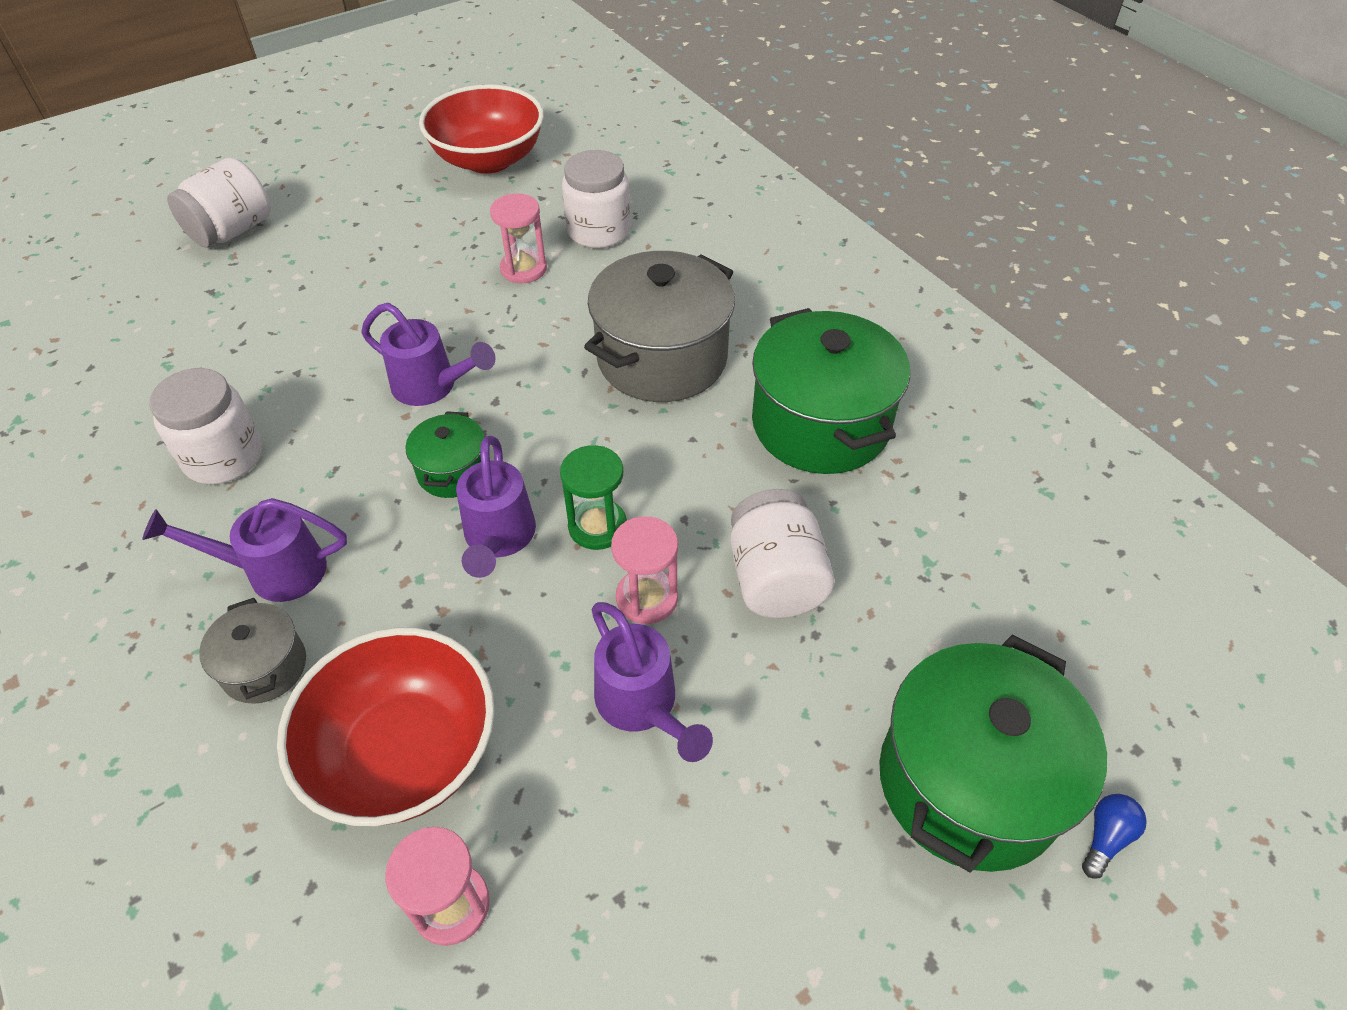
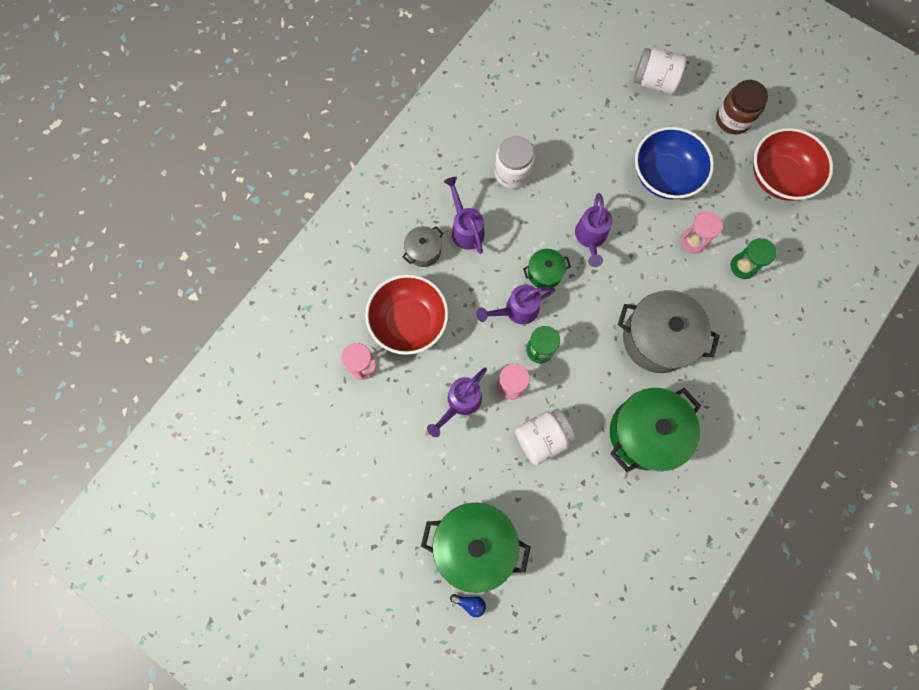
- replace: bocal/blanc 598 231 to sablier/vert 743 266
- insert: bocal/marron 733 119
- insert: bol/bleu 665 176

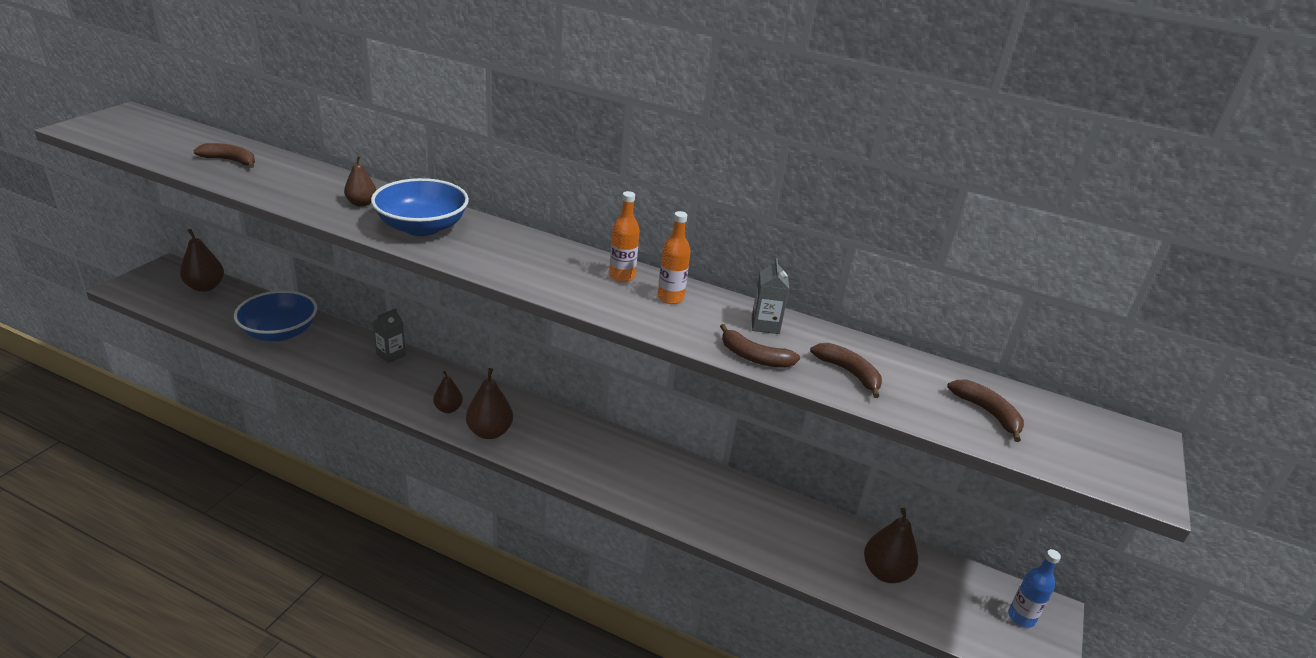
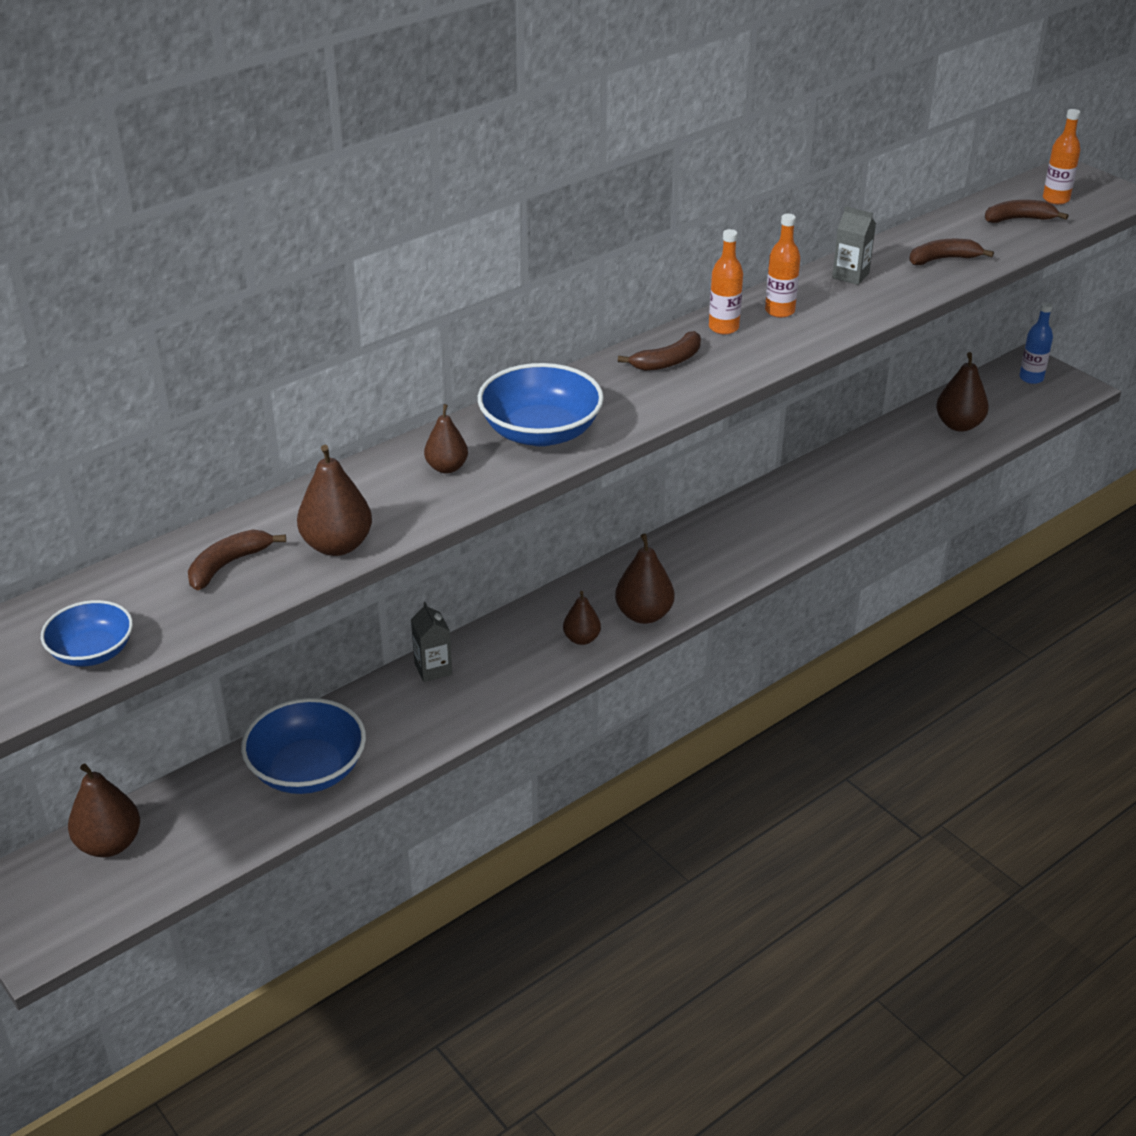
- move: banane/marron 754 357 to 668 361
- insert: bouteille/orange 1056 199
- insert: poire/marron 337 545
- insert: bol/bleu 92 652

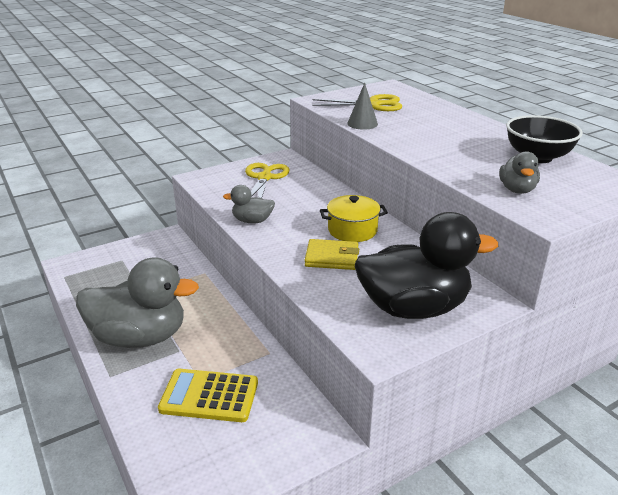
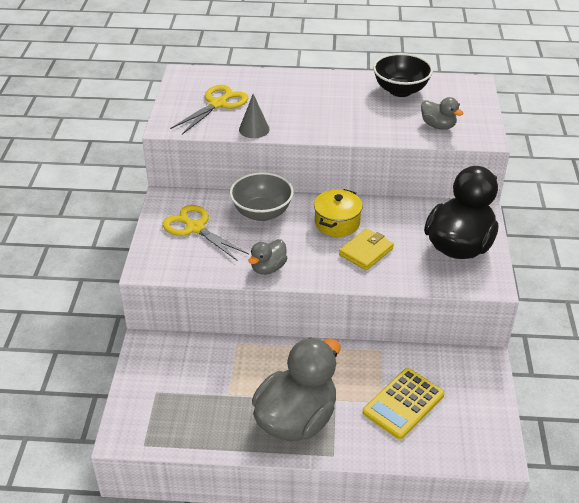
- insert: bol/gris 262 213

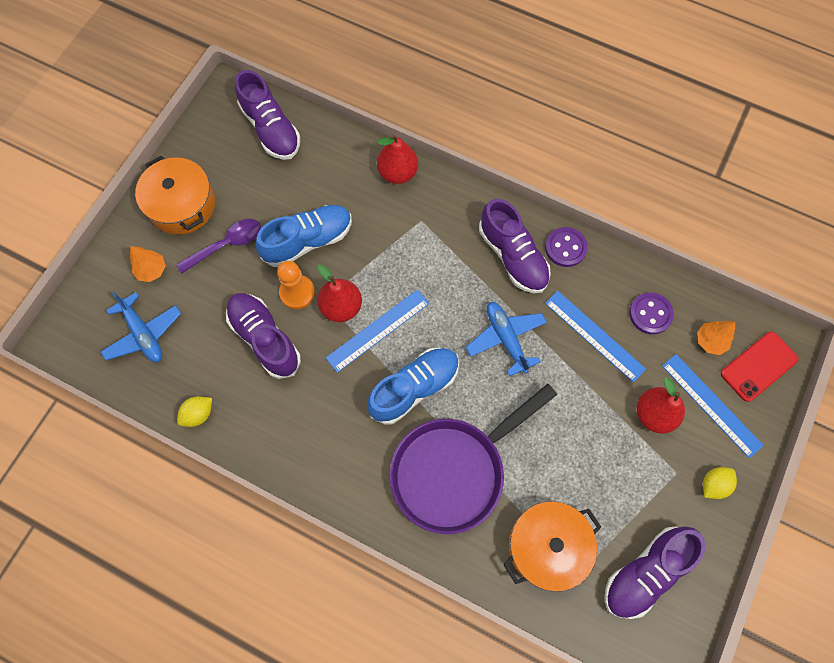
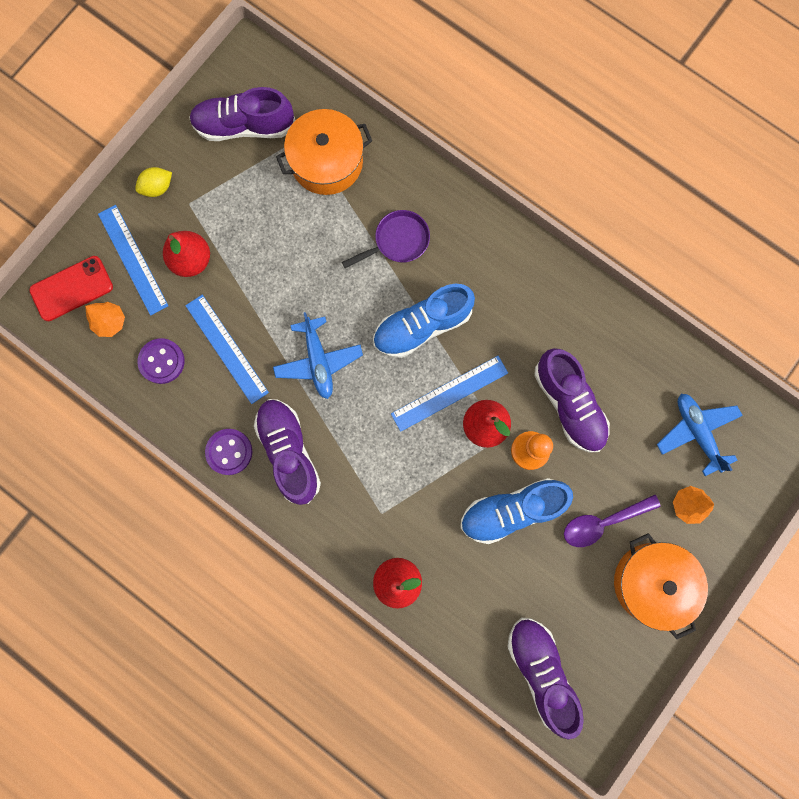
- resize: poêle/violet 454 470 = 397 241 x0.50
- delete: citron/jaune 198 414
- rotate: chaussure/violet 646 572 = 244 126 150 degrees counterclockwise

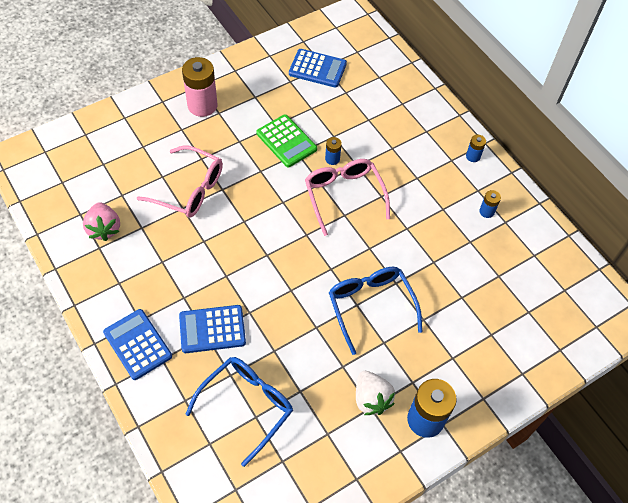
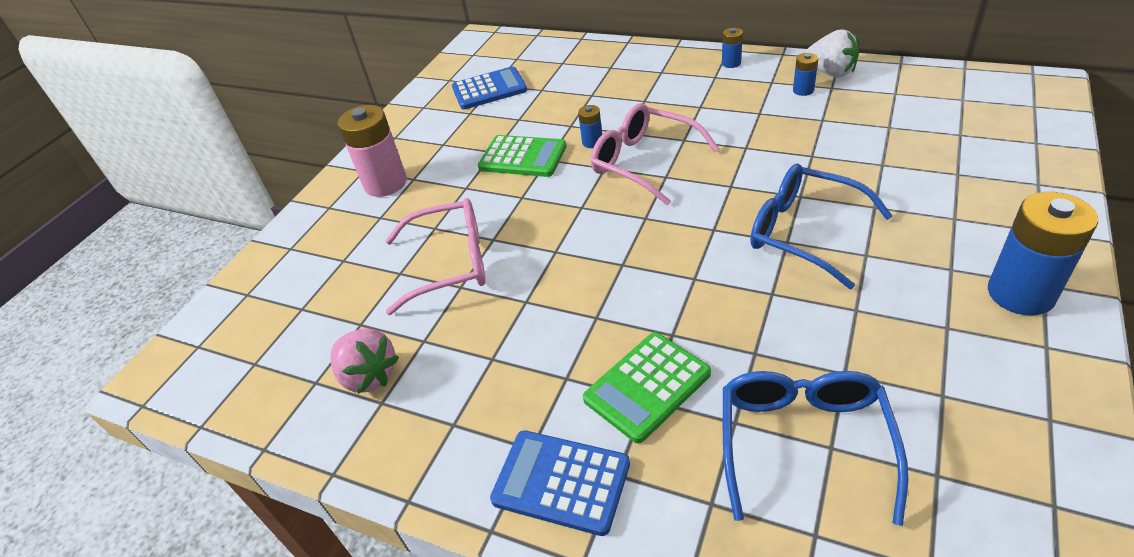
- recolor: calculatrice/bleu 212 329 to calculatrice/vert 647 387
- move: fraise/blanc 371 399 to 830 72

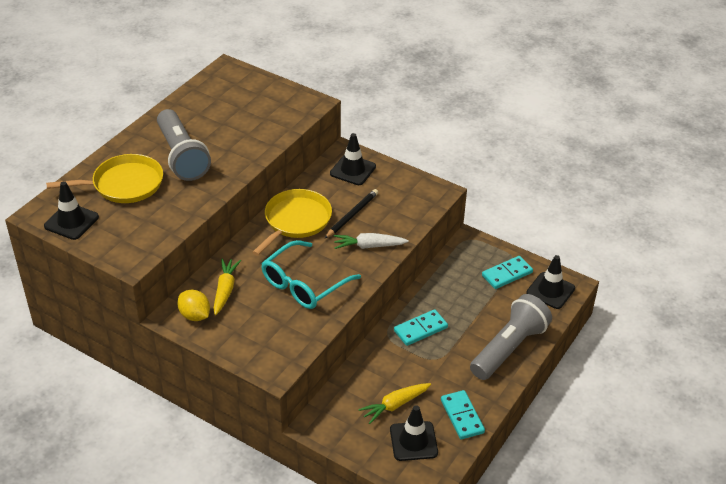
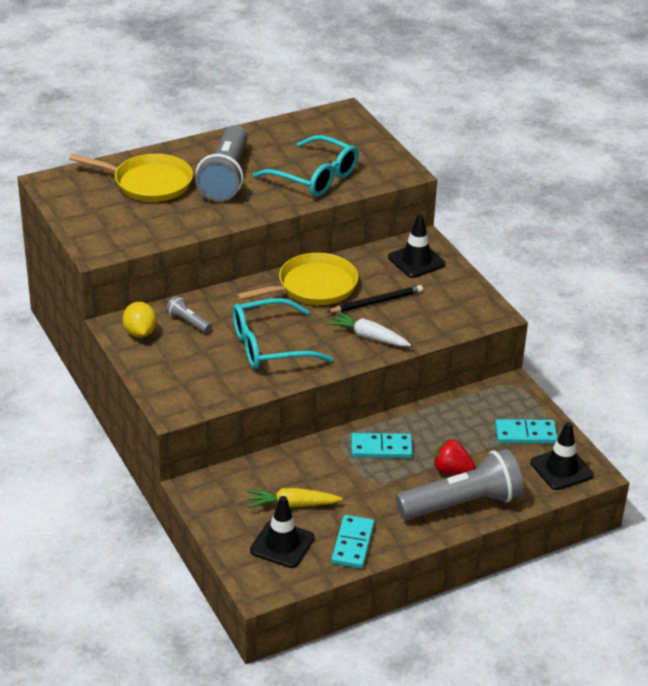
- delete: cône de chantier/noir 71 222
- replace: carotte/jaune 225 290 to lampe de poche/gris 188 322
- insert: lunettes/turquoise 314 177
- insert: fraise/rouge 451 471

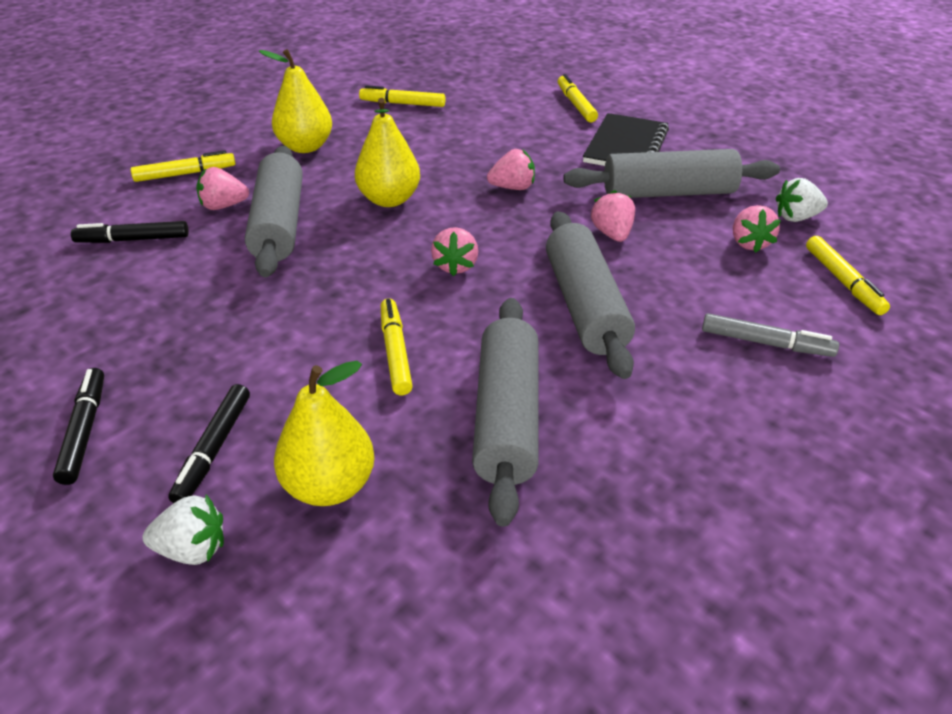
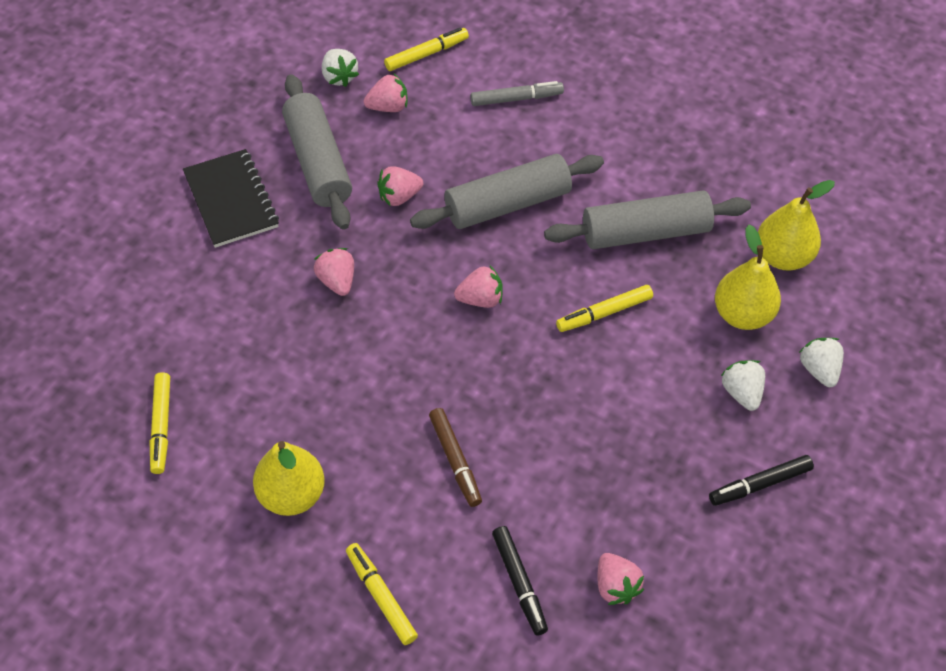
- delete: feutre/jaune 576 104
- move: poire/jaune 389 199 to 782 256
- rotate: carnet/noir 626 146 = 231 200 60 degrees clockwise
- replace: rouleau à pâtisserie/gris 279 224 to feutre/marron 455 460
- move: fraise/rose 223 206 to 616 586
- rotate: feutre/gris 766 343 = 516 99 75 degrees clockwise
- replace: feutre/noir 214 449 to fraise/blanc 741 392

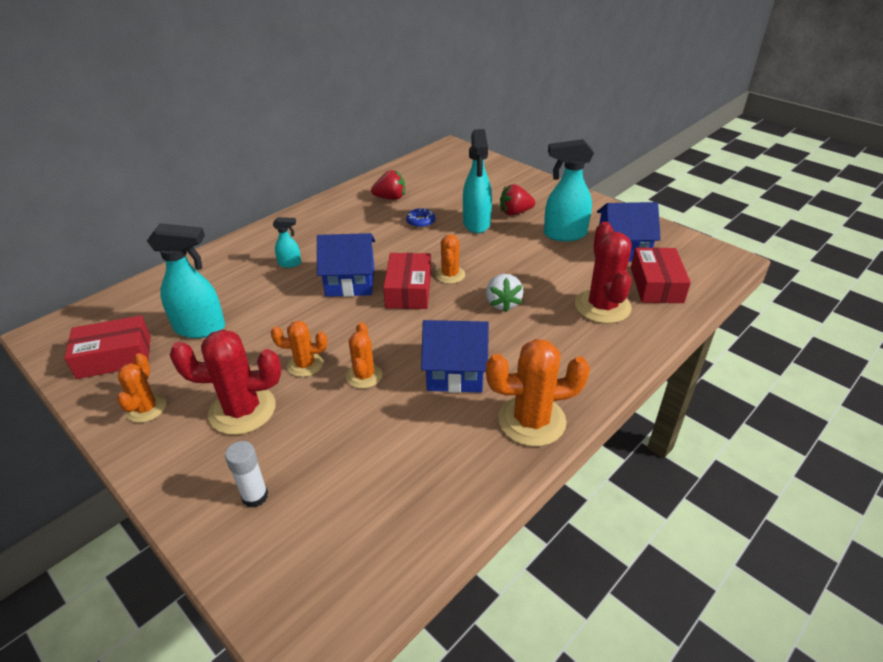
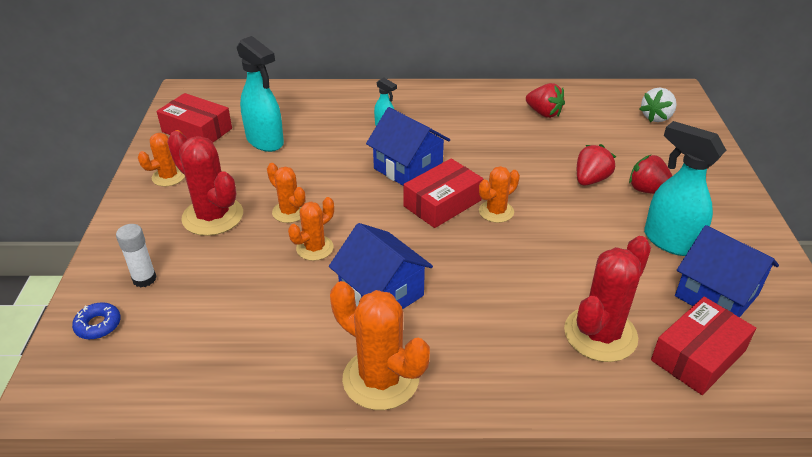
- replace: vaporisateur/turquoise 476 224 to fraise/rouge 590 180
- move: beignet/bleu 420 221 to 98 325
- move: fraise/blanc 502 303 to 656 117

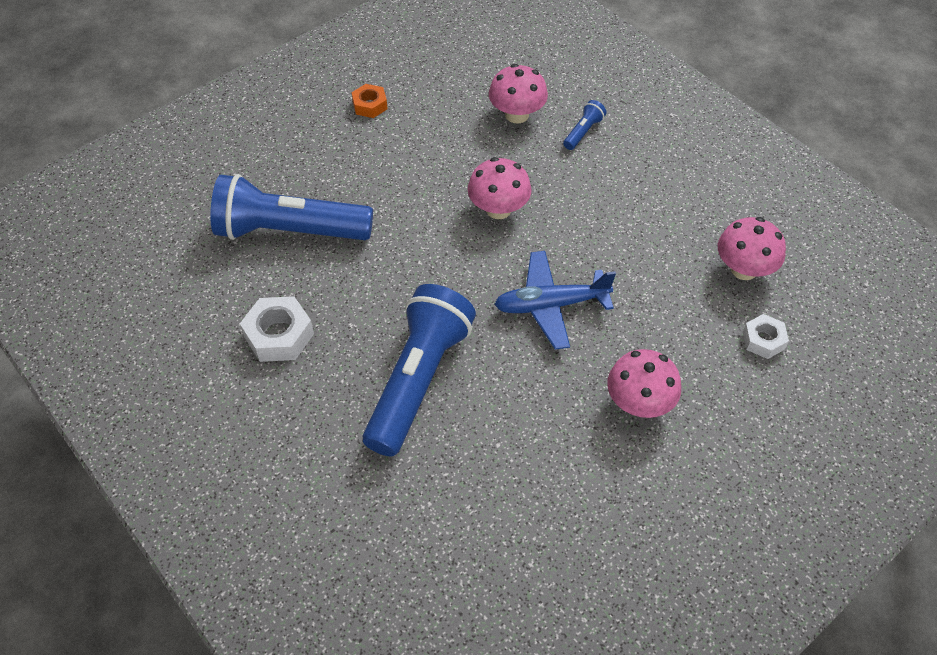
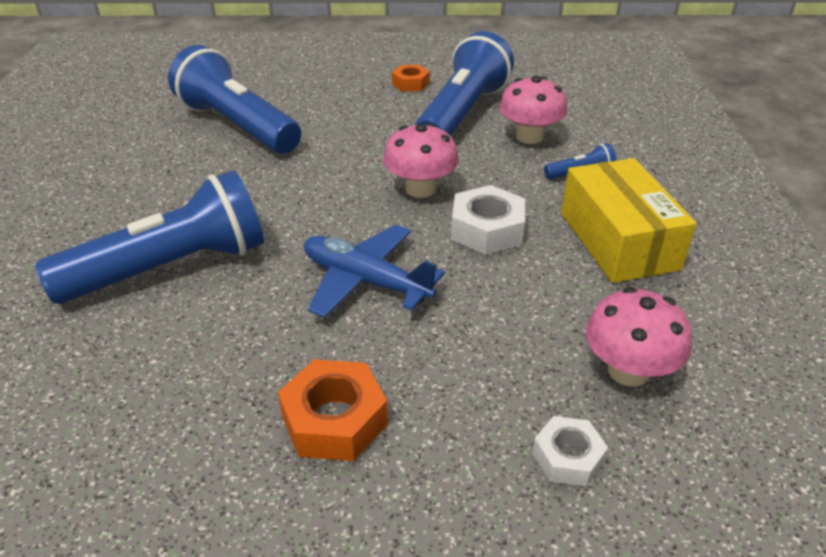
- move: écrou/blanc 279 335 to 487 230
- replace: champignon/rose 639 403 to écrou/orange 334 420
- insert: lampe de poche/bleu 462 114
- insert: boîte/jaune 618 240

